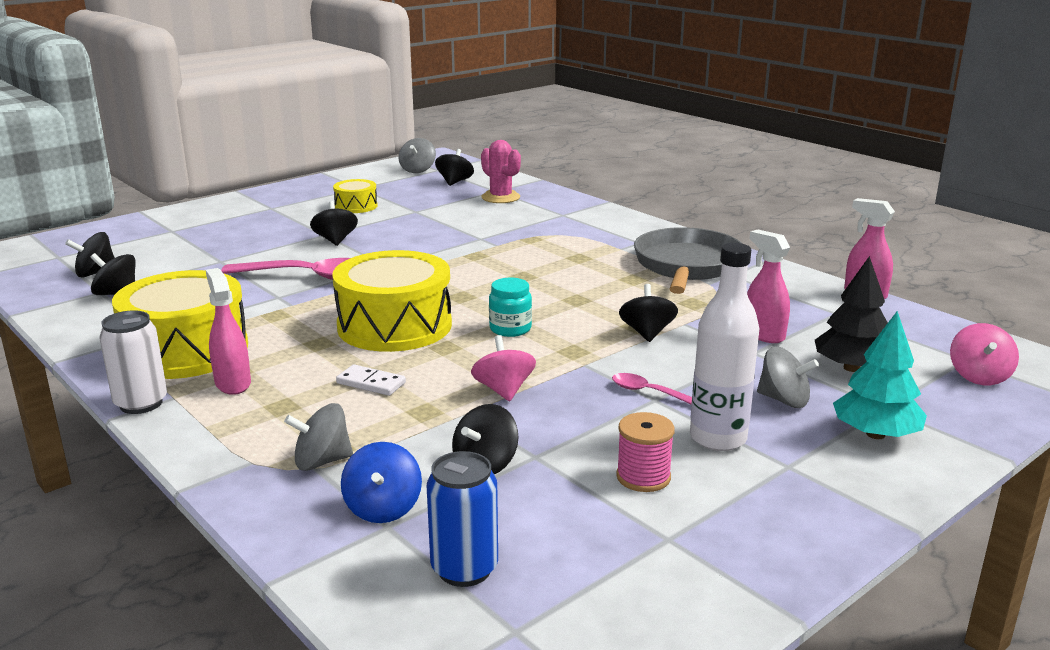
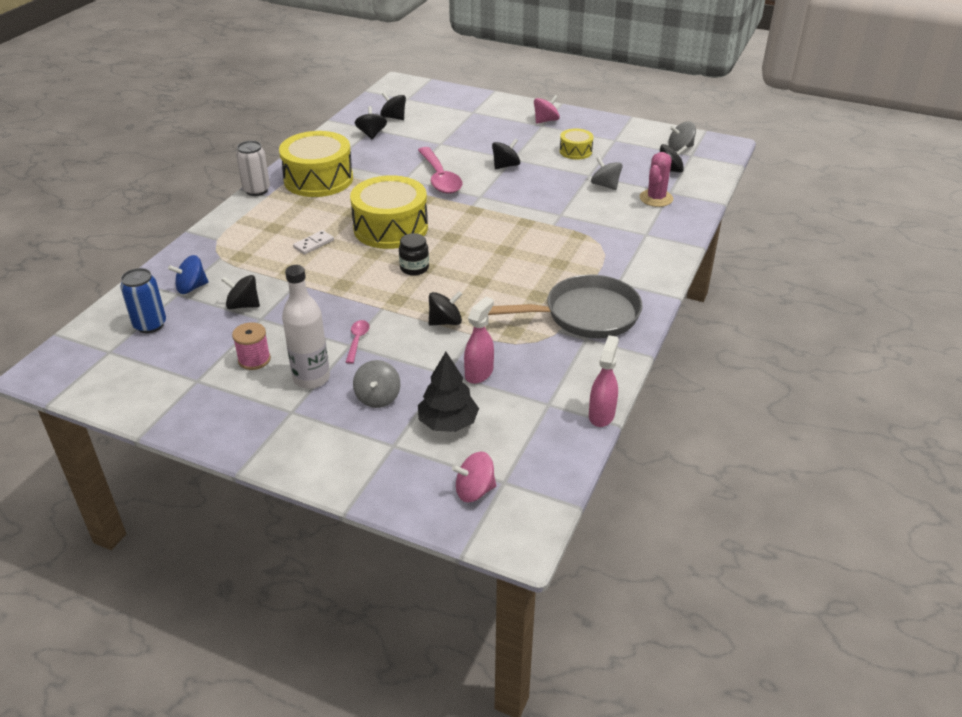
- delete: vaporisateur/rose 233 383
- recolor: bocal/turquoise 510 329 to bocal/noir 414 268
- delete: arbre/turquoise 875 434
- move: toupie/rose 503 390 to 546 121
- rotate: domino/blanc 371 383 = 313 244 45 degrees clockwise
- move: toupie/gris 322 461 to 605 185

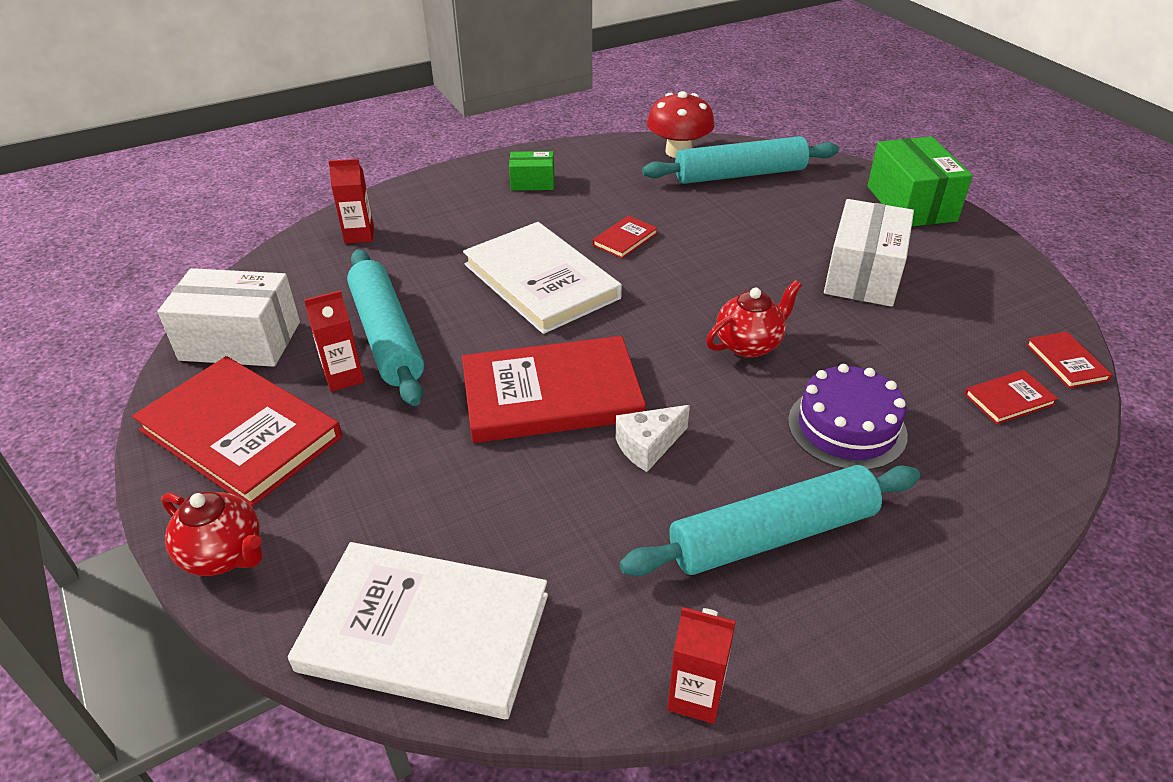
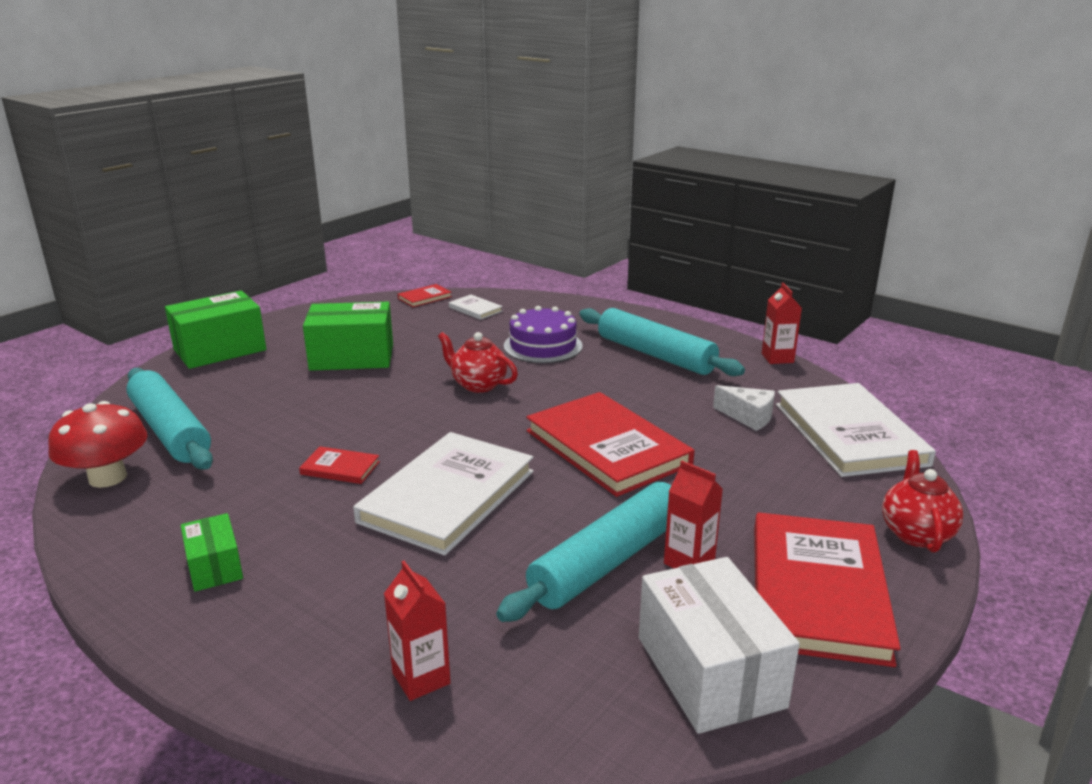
- recolor: boîte/blanc 863 275 to boîte/vert 352 357
- recolor: livre/rouge 1009 399 to livre/blanc 475 309
- move: fromage/blanc 648 446 to 748 417

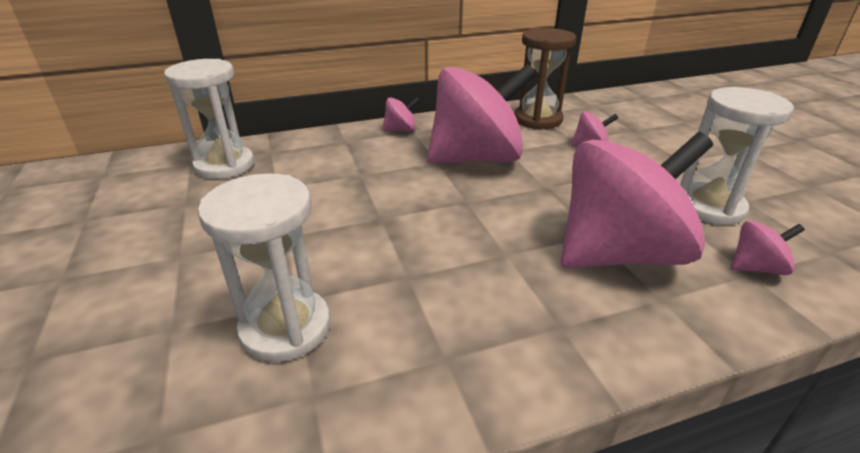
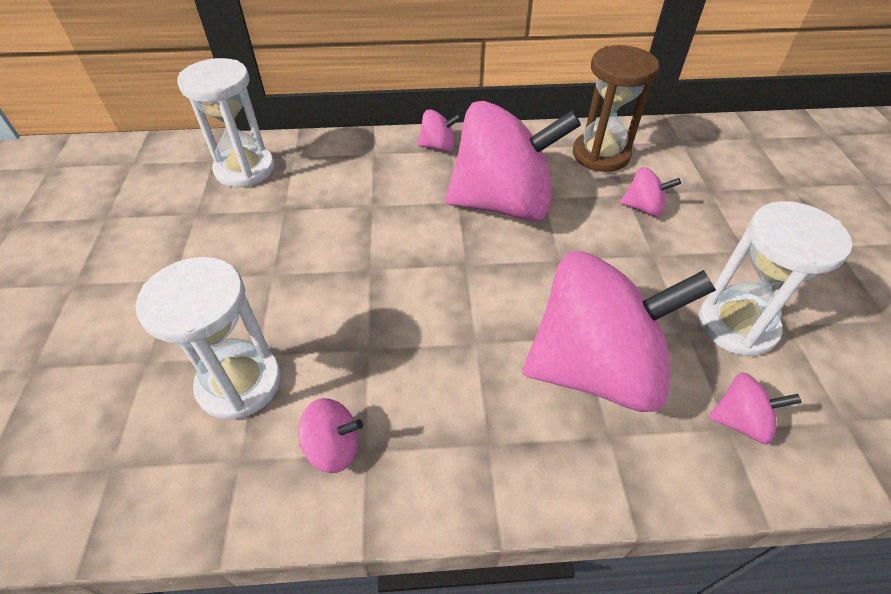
- insert: toupie/rose 333 447

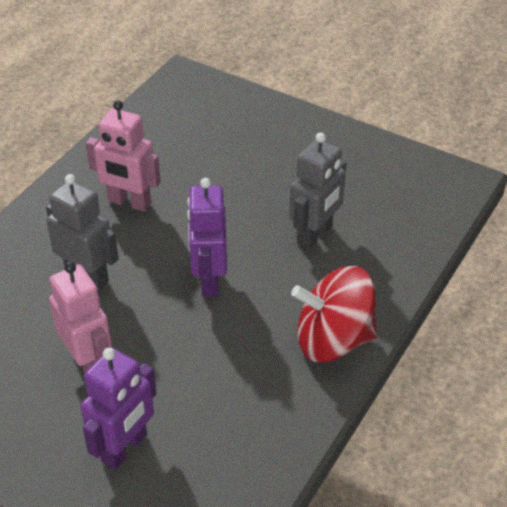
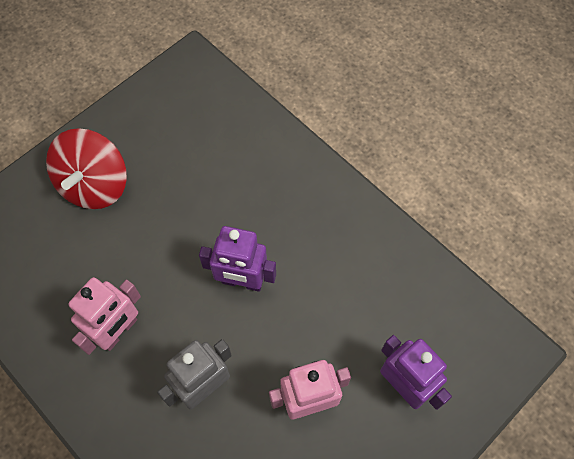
- delete: robot/gris 315 235
- move: toupie/rouge 333 340 to 95 185

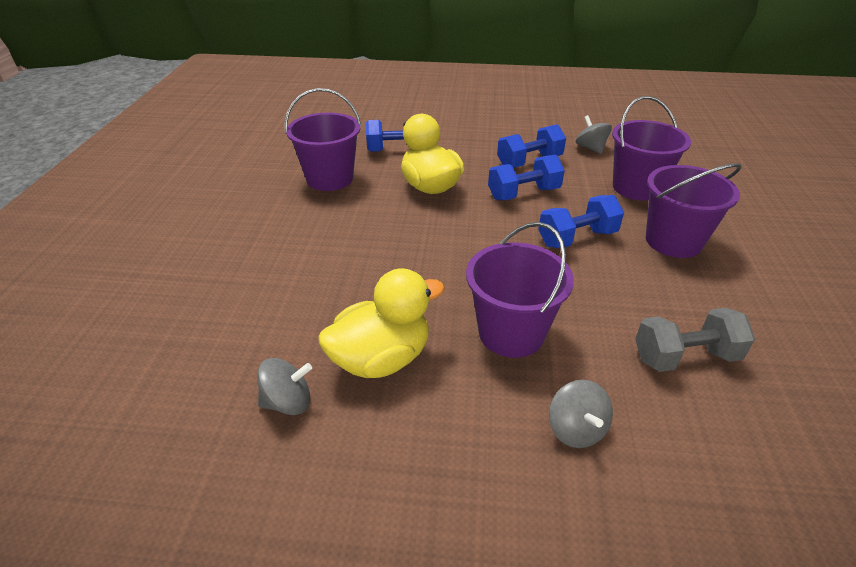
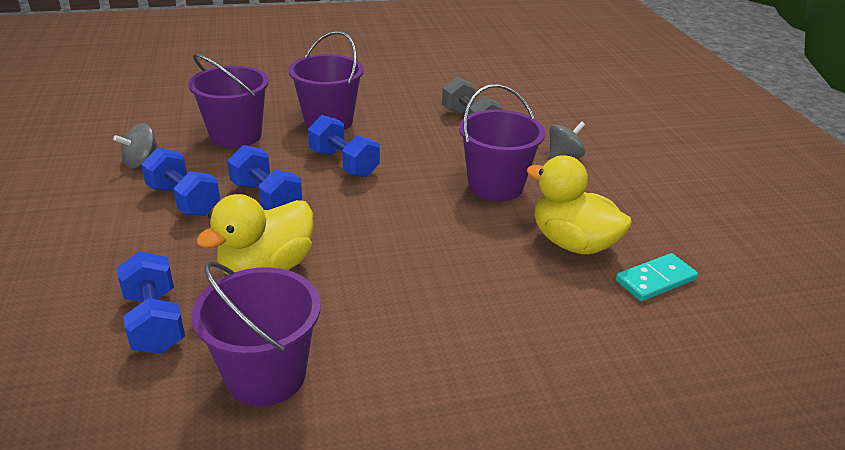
- replace: toupie/gris 288 402 to domino/turquoise 655 280

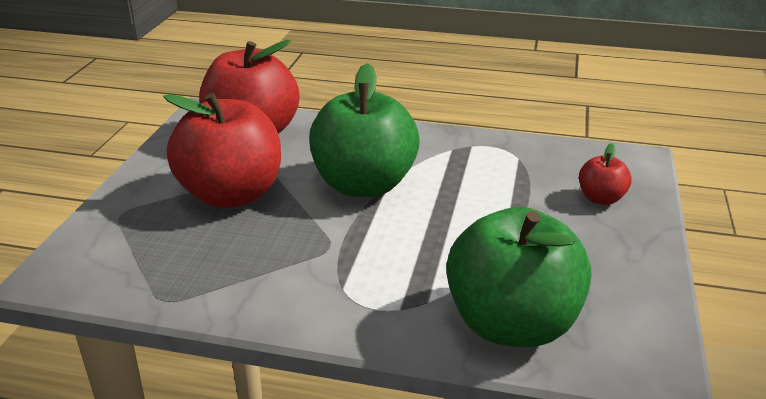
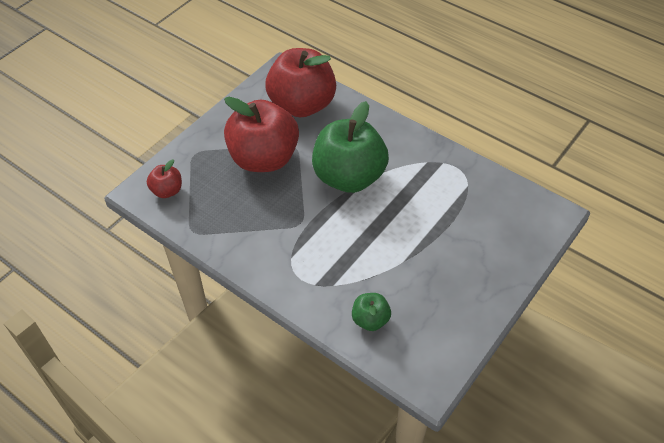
- move: pomme/rouge 601 199 to 167 191
- resize: pomme/vert 512 324 = 370 320 x0.46

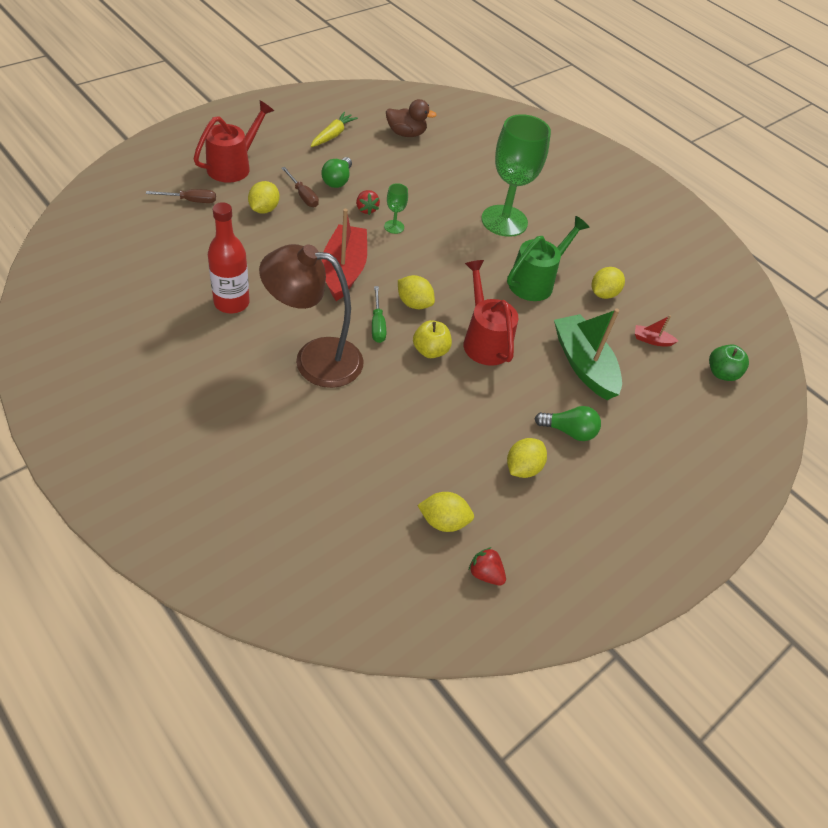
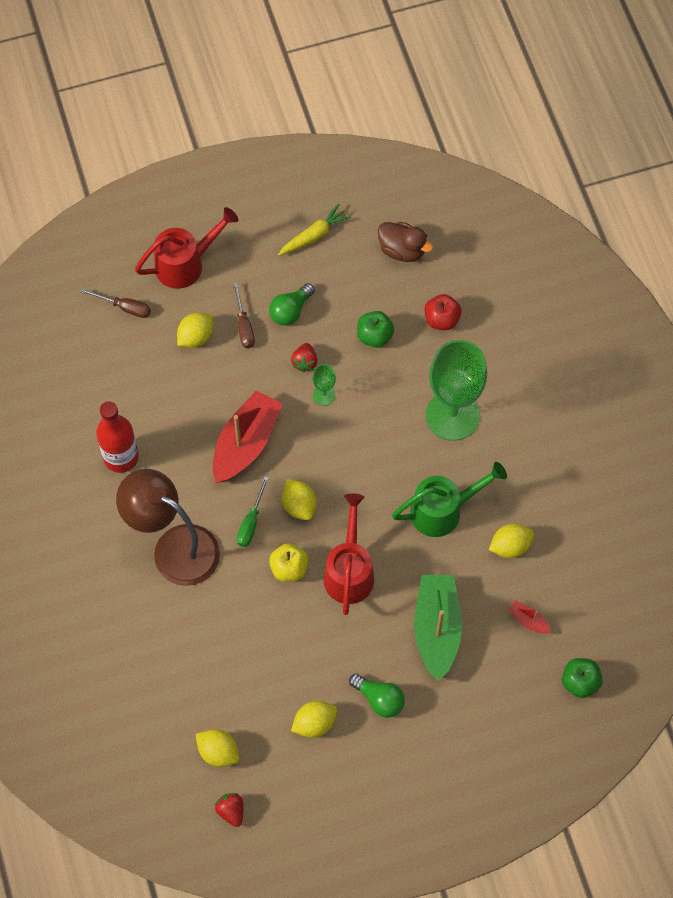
- insert: pomme/rouge 441 320
- insert: pomme/vert 374 336

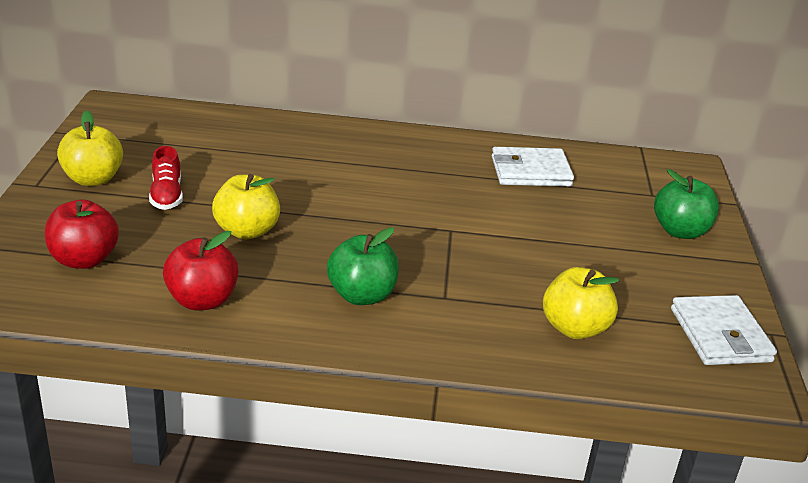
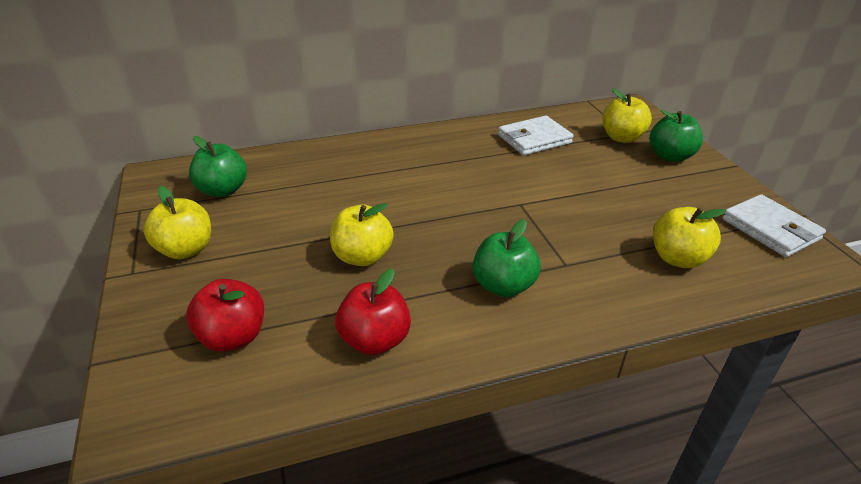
- delete: chaussure/rouge 166 195
- insert: pomme/jaune 622 138
- insert: pomme/vert 223 190

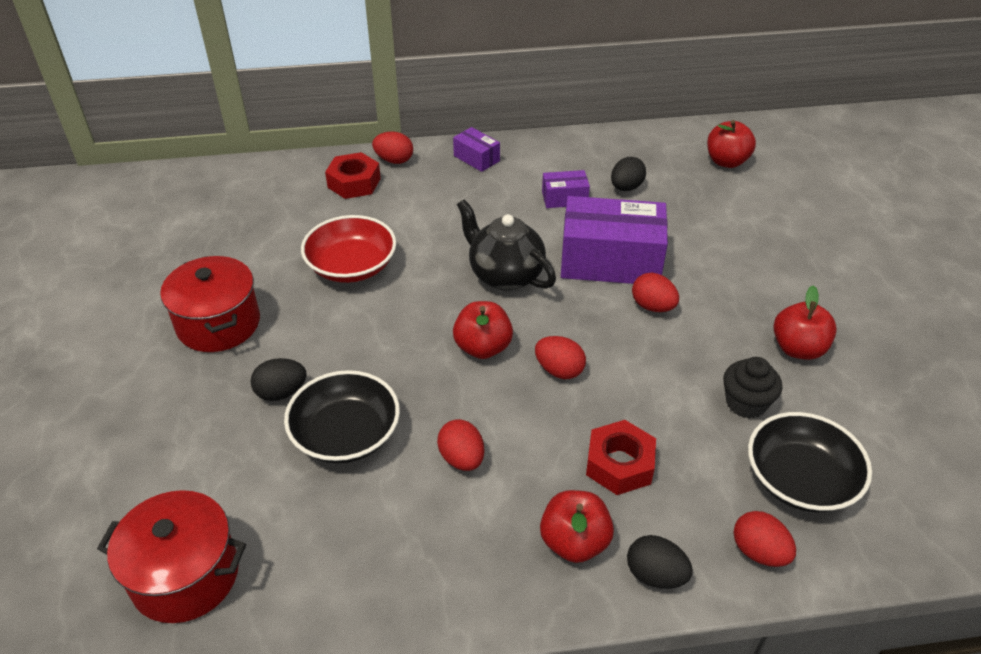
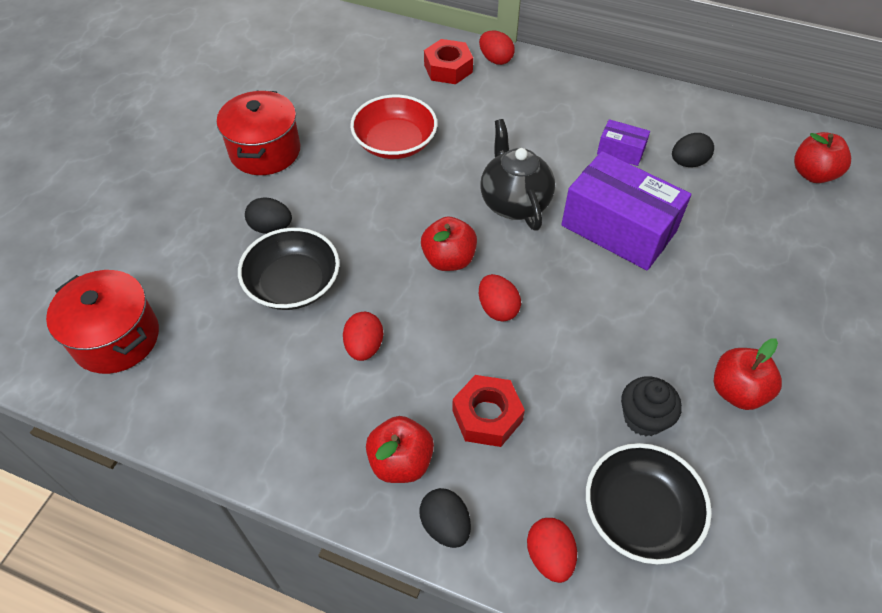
- delete: boîte/violet 476 158
- delete: œuf/rouge 652 306

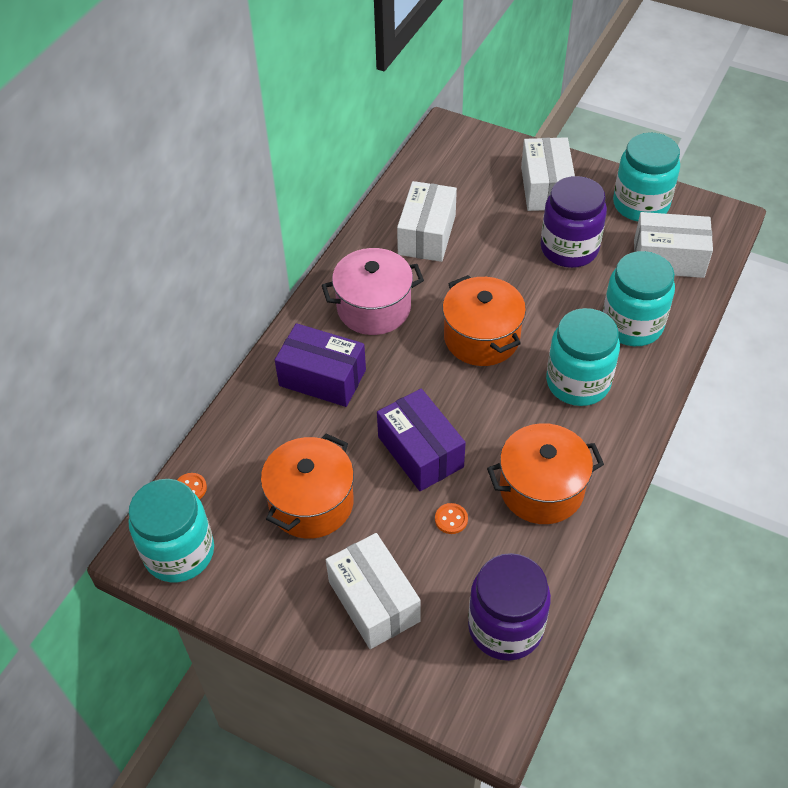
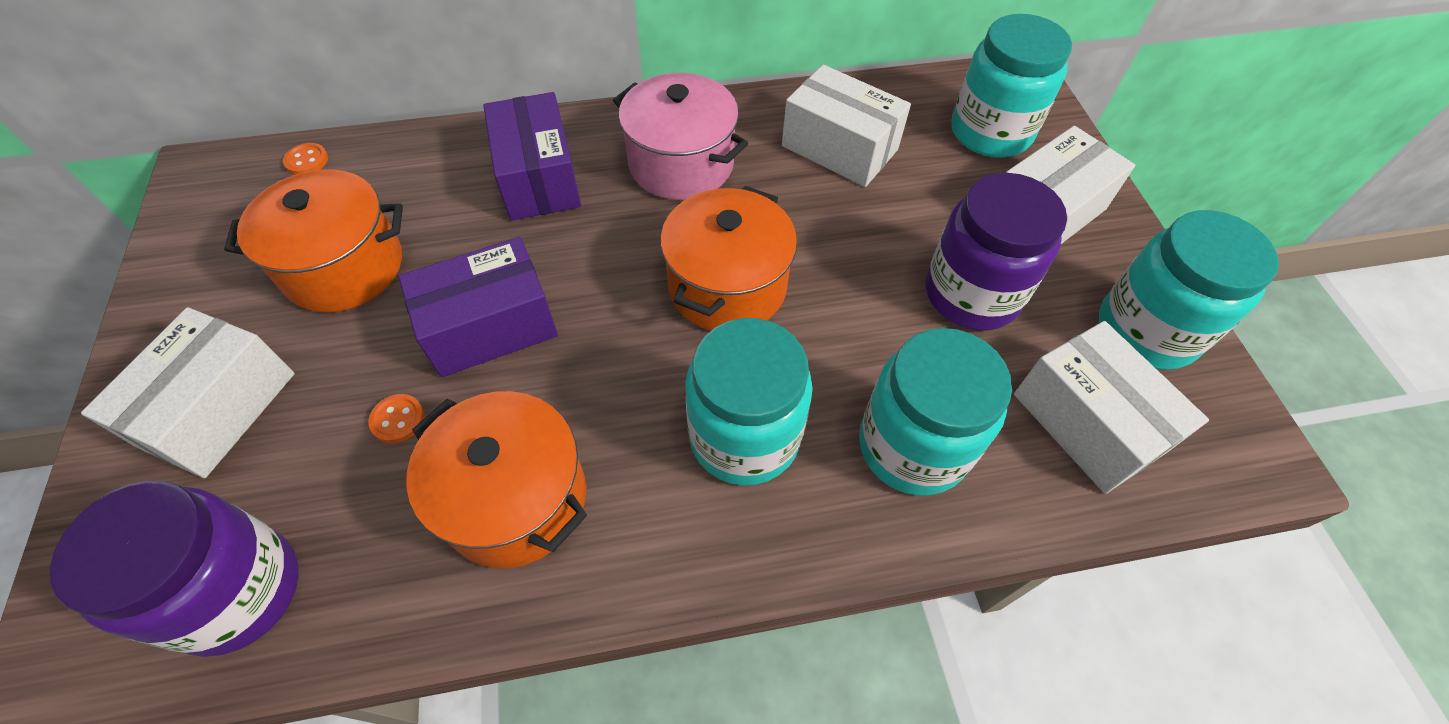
- rotate: boîte/blanc 427 235 = 839 148 60 degrees clockwise
- rotate: boîte/violet 420 452 = 490 326 45 degrees clockwise
- move: bocal/turquoise 179 552 to 990 132

